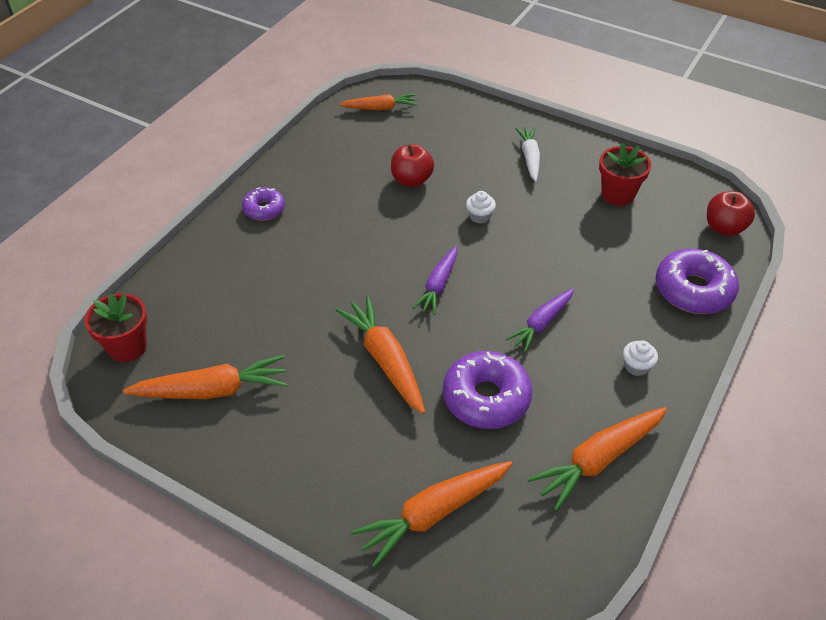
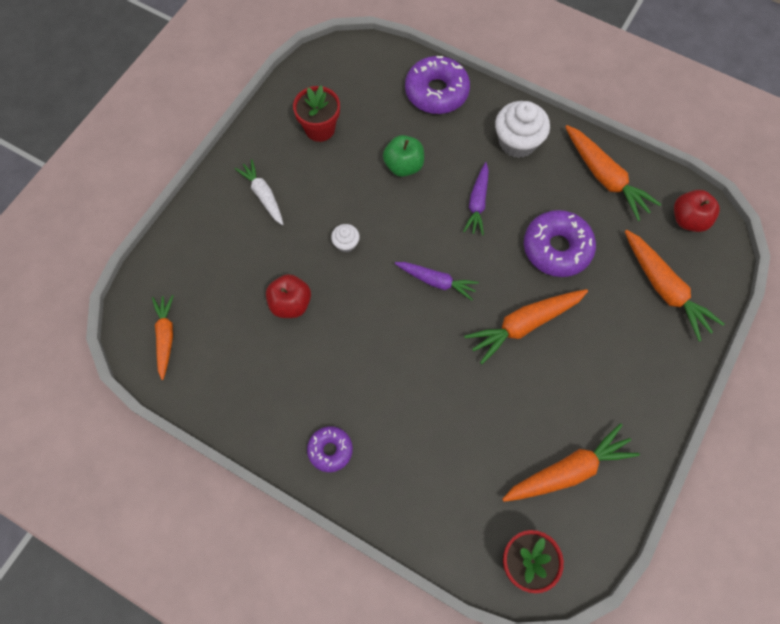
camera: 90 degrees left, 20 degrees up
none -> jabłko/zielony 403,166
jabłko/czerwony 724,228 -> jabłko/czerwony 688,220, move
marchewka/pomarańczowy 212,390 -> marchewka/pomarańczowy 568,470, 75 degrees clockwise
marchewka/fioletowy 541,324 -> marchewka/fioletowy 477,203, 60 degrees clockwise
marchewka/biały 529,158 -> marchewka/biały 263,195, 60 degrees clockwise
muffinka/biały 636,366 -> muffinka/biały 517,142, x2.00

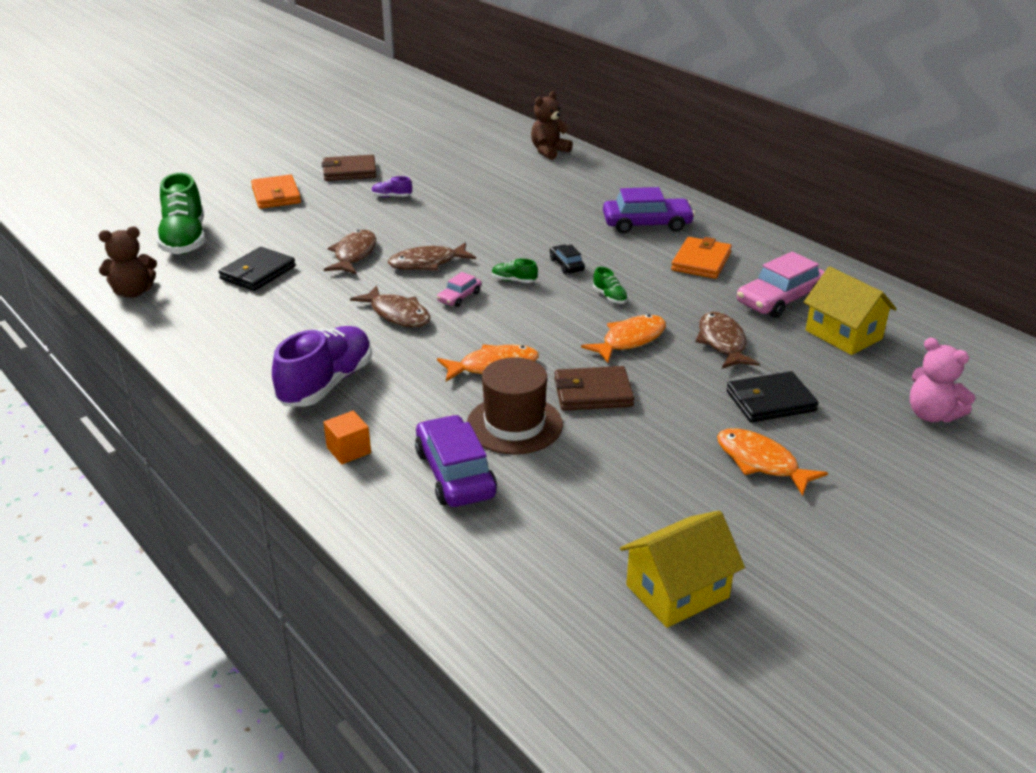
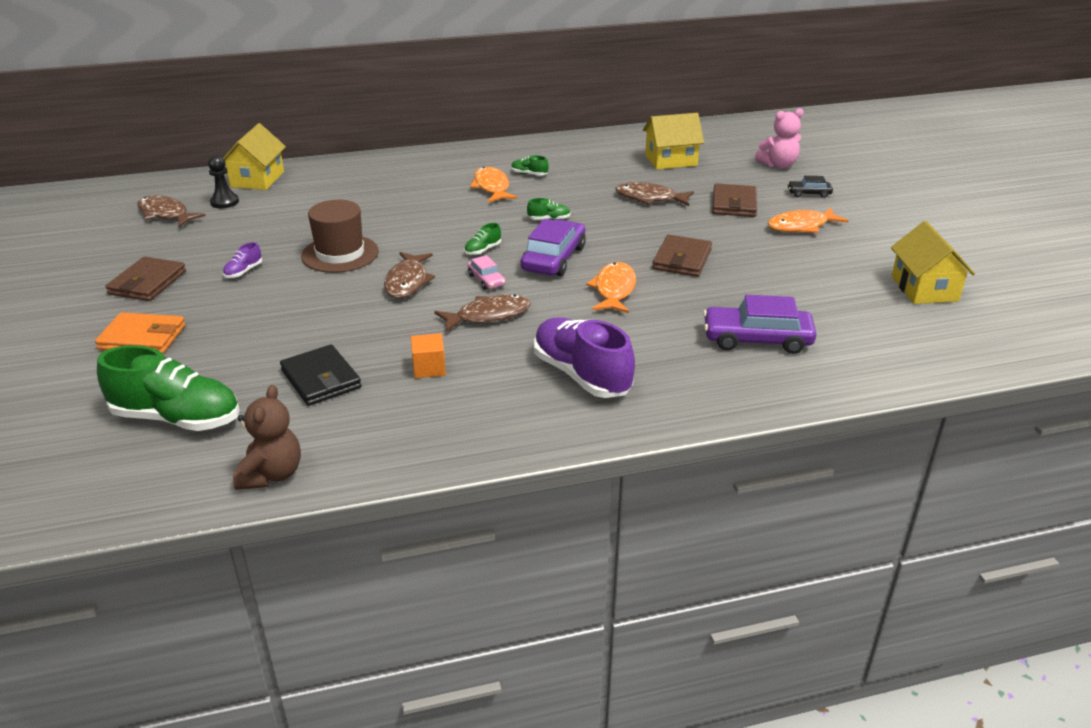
camera: 65 degrees left, 0 degrees up
samochód/różowy 780,299 -> none
none -> pionek/czarny 224,202
sześcian/pomarańczowy 348,450 -> sześcian/pomarańczowy 429,368, move
ryba/brązowy 354,254 -> ryba/brązowy 165,214, move
kapelusz/brązowy 514,424 -> kapelusz/brązowy 340,254, move
samochód/czarny 566,265 -> samochód/czarny 809,193, move
ryba/pomarańczowy 630,340 -> ryba/pomarańczowy 492,187, move
samochód/fioletowy 647,224 -> samochód/fioletowy 554,259, move
miś/brązowy 549,152 -> domek/żółty 257,179
portfel/pomarańczowy 701,261 -> but/zielony 529,174
portfel/czarny 770,401 -> portfel/brązowy 734,204

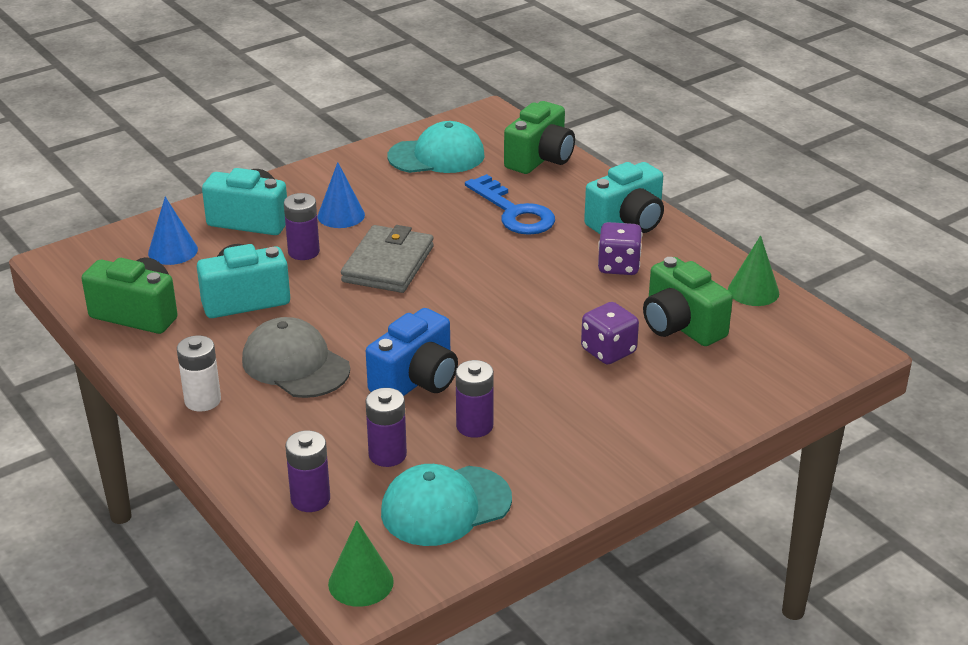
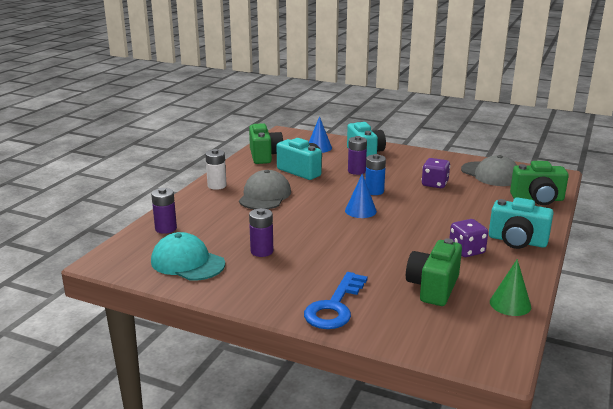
camera: 60 degrees right, 10 degrees down
stożek/zielony 360,582 -> none
bateria/fioletowy 387,455 -> none
aparat fotograficzny/niebieski 416,380 -> none
stożek/niebieski 341,215 -> stożek/niebieski 360,211, move
klucz/niebieski 514,212 -> klucz/niebieski 334,306, move
kostka do gry/fioletowy 608,351 -> kostka do gry/fioletowy 434,184, move
portfel/szary 388,264 -> bateria/niebieski 374,191
czapka/turkusowy 437,156 -> czapka/szary 490,174

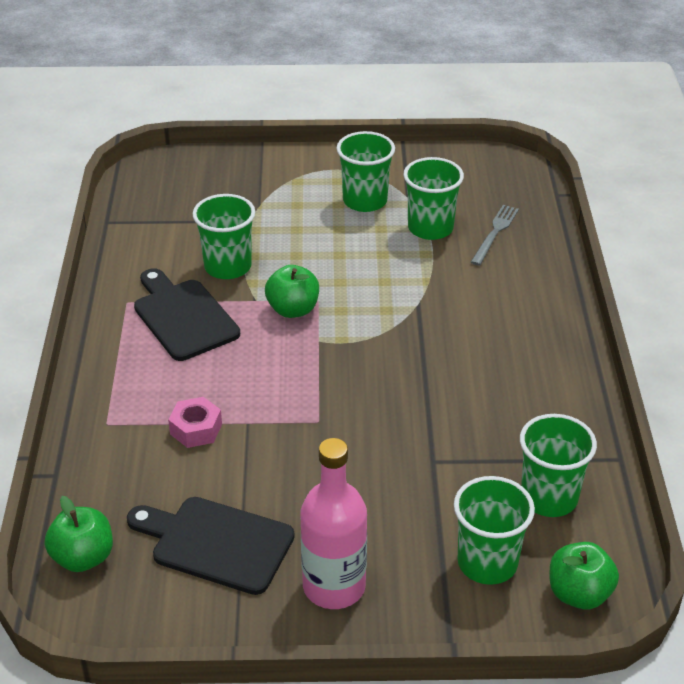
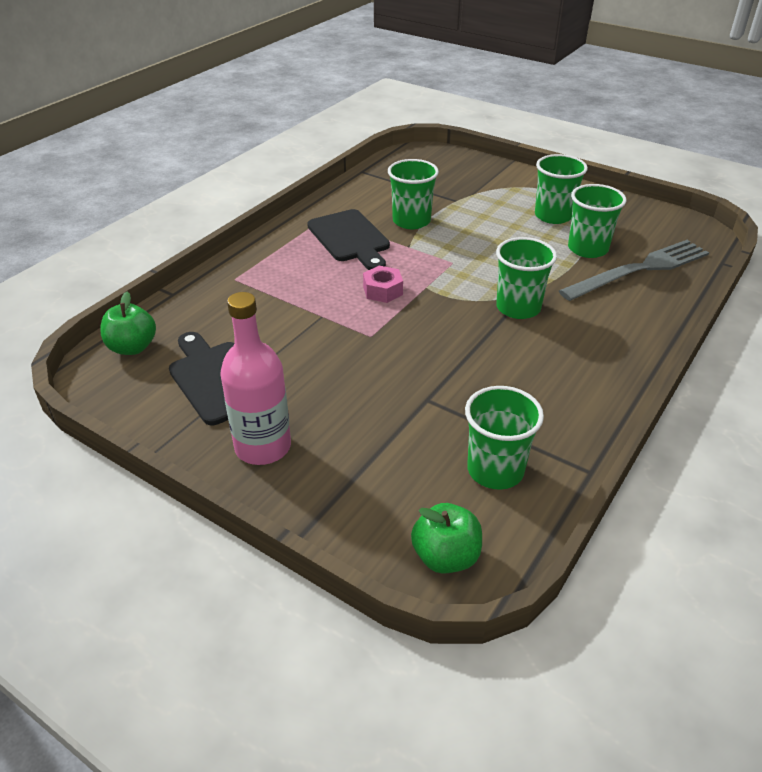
camera: 35 degrees right, 0 degrees up
jabłko/zielony 293,309 -> none
nakrętka/różowy 196,429 -> nakrętka/różowy 382,290, move
szklanka/zielony 487,563 -> szklanka/zielony 518,308, move
deska do krojenia/czarny 183,317 -> deska do krojenia/czarny 350,238, 150 degrees clockwise
widelec/szary 495,233 -> widelec/szary 639,270, x1.89

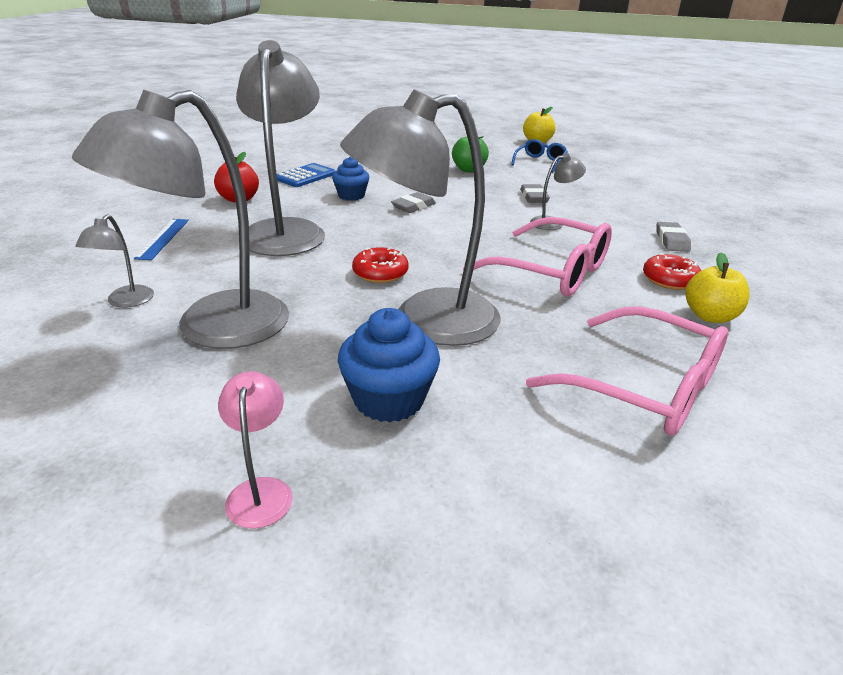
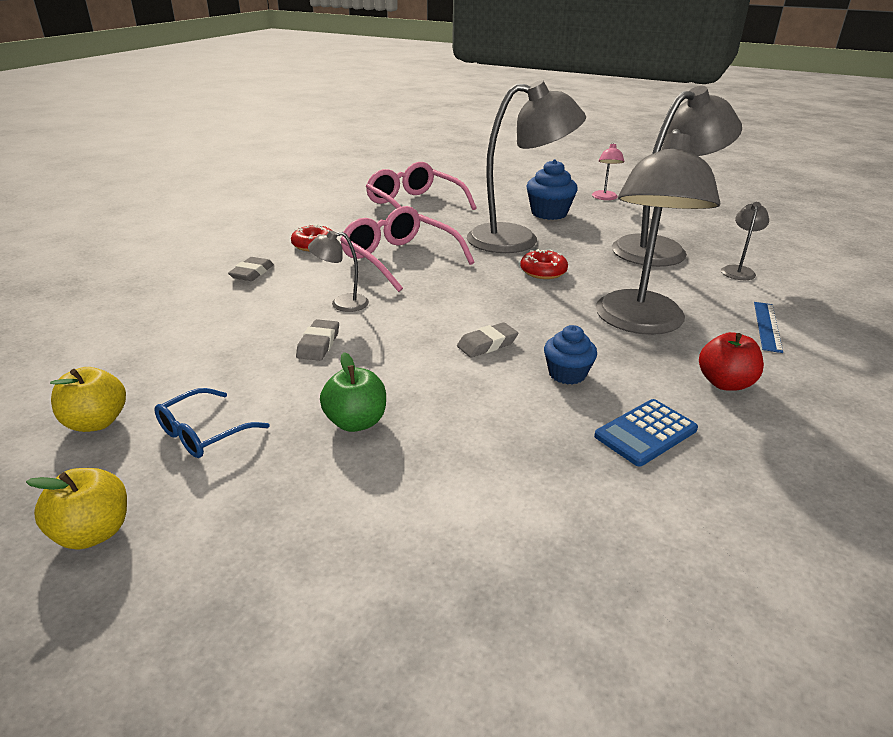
camera: 165 degrees left, 0 degrees up
jabłko/żółty 710,316 -> jabłko/żółty 96,422, move

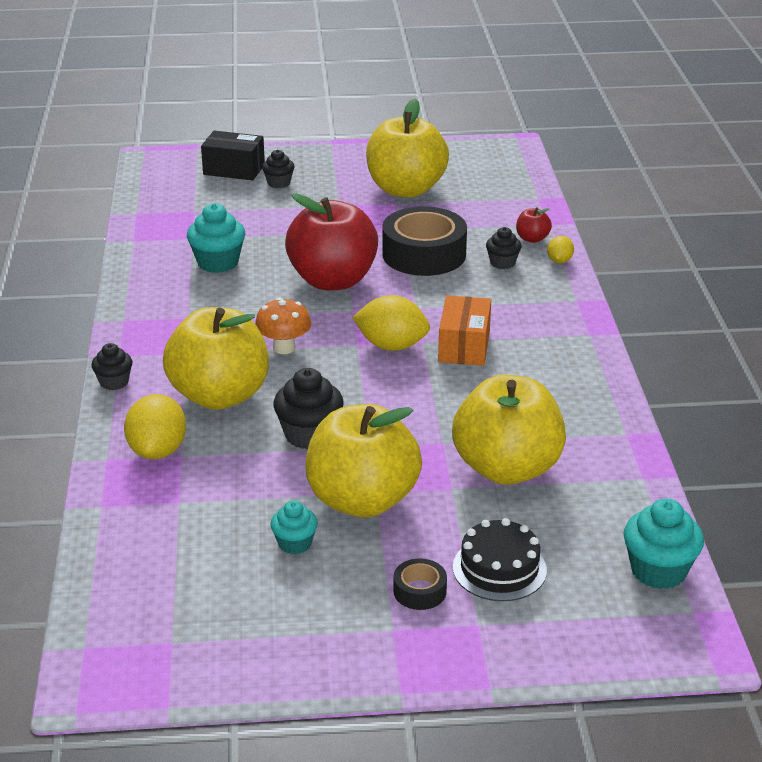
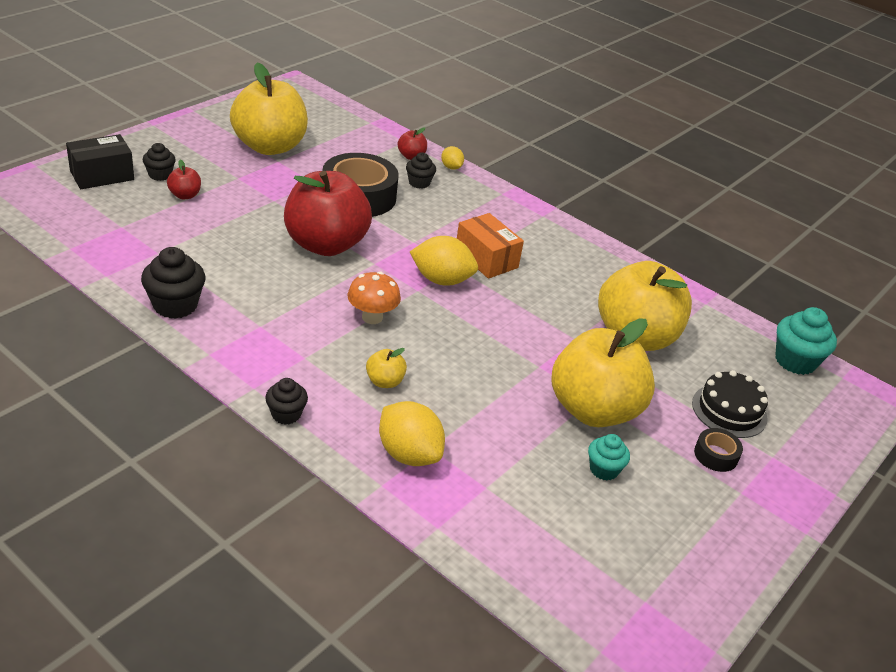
camera: 50 degrees left, 5 degrees up
muffinka/turkusowy 218,263 -> none
none -> jabłko/czerwony 185,195
muffinka/czarny 309,435 -> muffinka/czarny 175,305, move
cytryna/żółty 391,346 -> cytryna/żółty 441,280, 45 degrees clockwise
jabłko/żółty 219,396 -> jabłko/żółty 385,381, x0.40

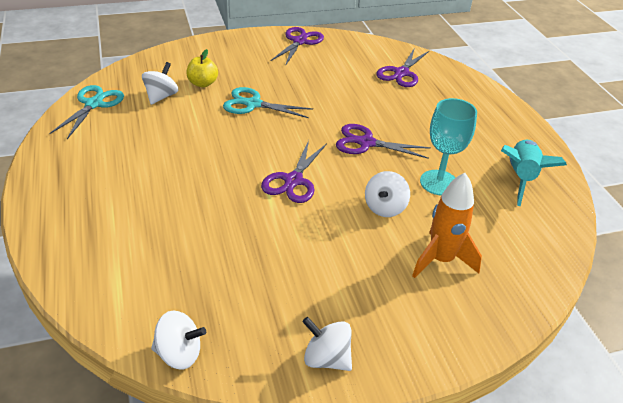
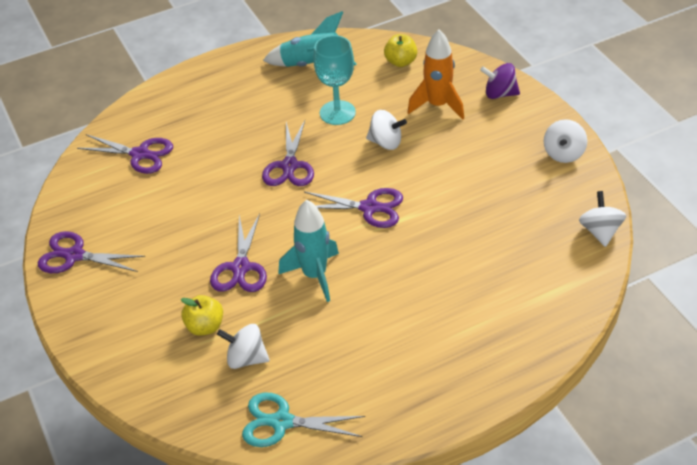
camera: 95 degrees left, 5 degrees up
none -> rakieta/turkusowy 314,275
none -> jabłko/żółty 401,62
none -> bączek/fioletowy 499,94
nożyczki/turkusowy 253,104 -> nożyczki/fioletowy 240,268

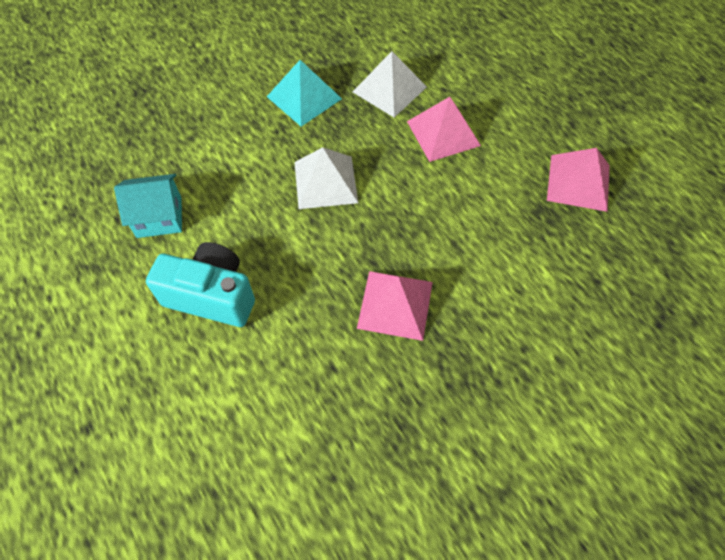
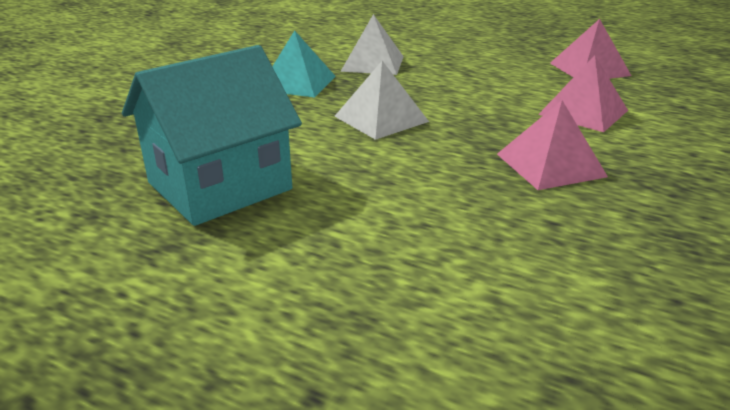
camera: 30 degrees left, 30 degrees down
aparat fotograficzny/turkusowy 212,296 -> none
piramida/różowy 443,133 -> piramida/różowy 583,112, move
domek/turkusowy 159,217 -> domek/turkusowy 220,186, x1.76

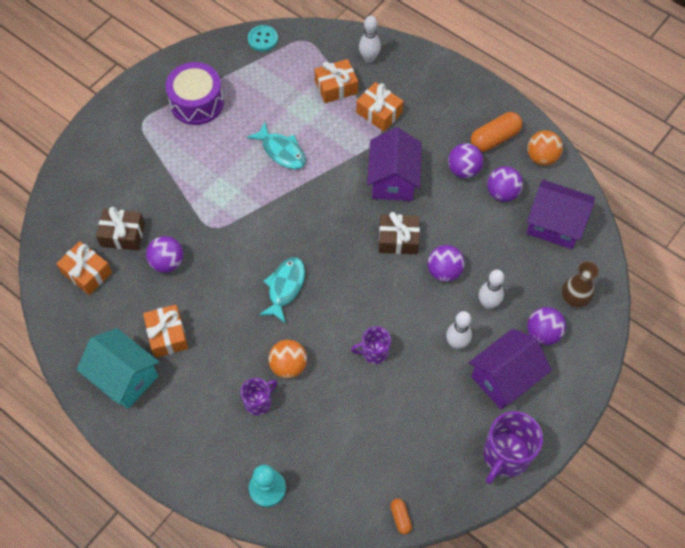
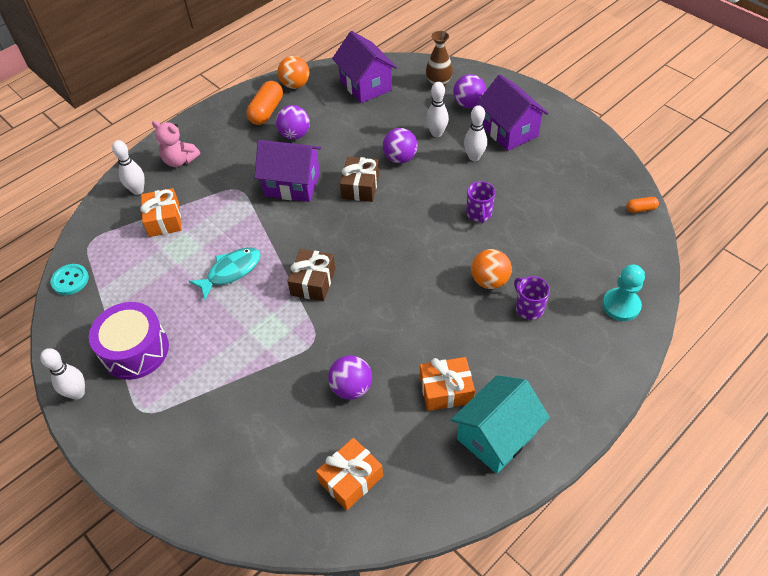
camera: 80 degrees left, 10 degrees down
ryba/turkusowy 285,287 -> none
prezent/pomarańczowy 379,113 -> none
kubek/fioletowy 505,455 -> none
piłka/fioletowy 502,193 -> none
none -> kręgiel/biały 77,393
none -> miś/różowy 180,160
prezent/brązowy 123,235 -> prezent/brązowy 313,282, move
kapsułka/pomarańczowy 494,138 -> kapsułka/pomarańczowy 266,111, 45 degrees clockwise
domek/fioletowy 554,225 -> domek/fioletowy 365,85, 60 degrees counterclockwise

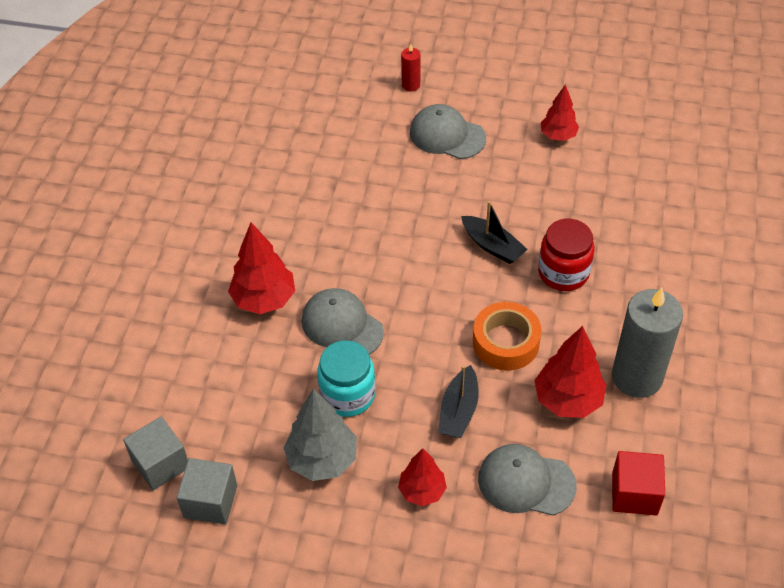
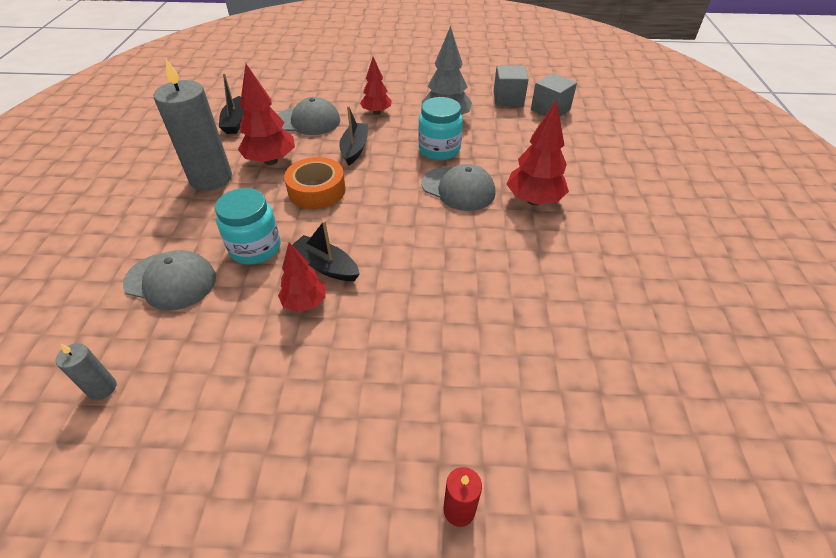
camera: 170 degrees right, 5 degrees down
none -> świeca/szary 102,388
czapka/szary 447,135 -> czapka/szary 171,281, move
drzewko/czerwony 558,136 -> drzewko/czerwony 305,303, move
sześcian/czerwony 634,493 -> łódka/czarny 236,122
słoik/czerwony 563,273 -> słoik/turkusowy 255,248

